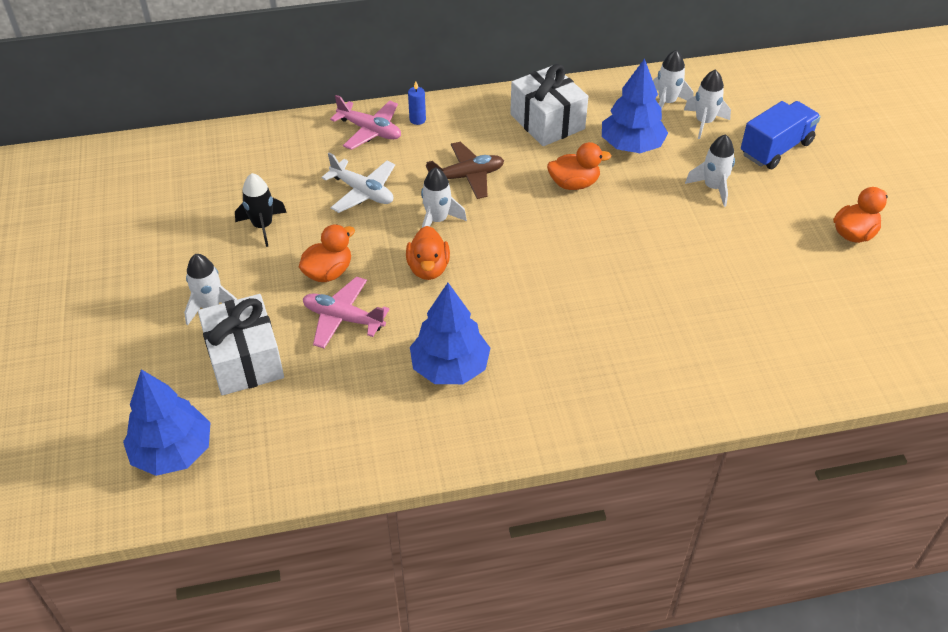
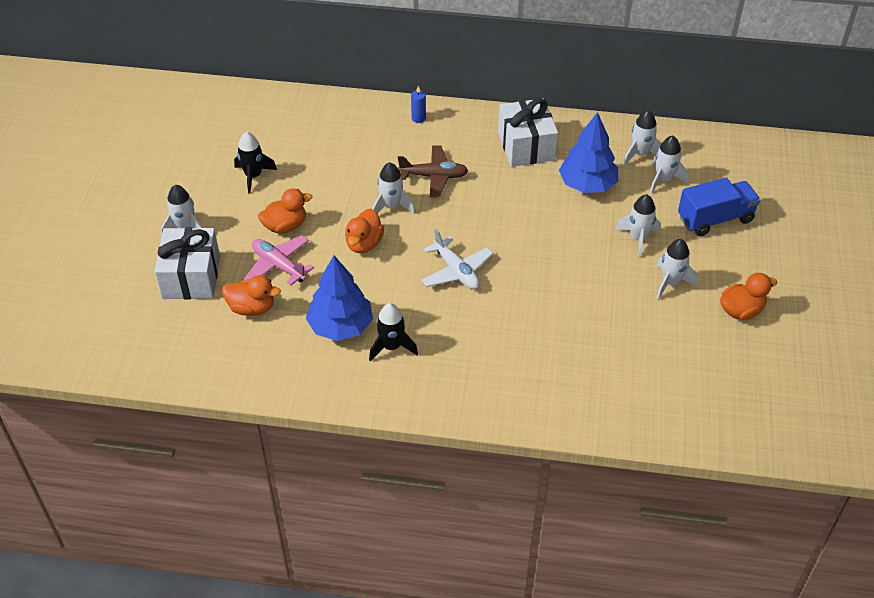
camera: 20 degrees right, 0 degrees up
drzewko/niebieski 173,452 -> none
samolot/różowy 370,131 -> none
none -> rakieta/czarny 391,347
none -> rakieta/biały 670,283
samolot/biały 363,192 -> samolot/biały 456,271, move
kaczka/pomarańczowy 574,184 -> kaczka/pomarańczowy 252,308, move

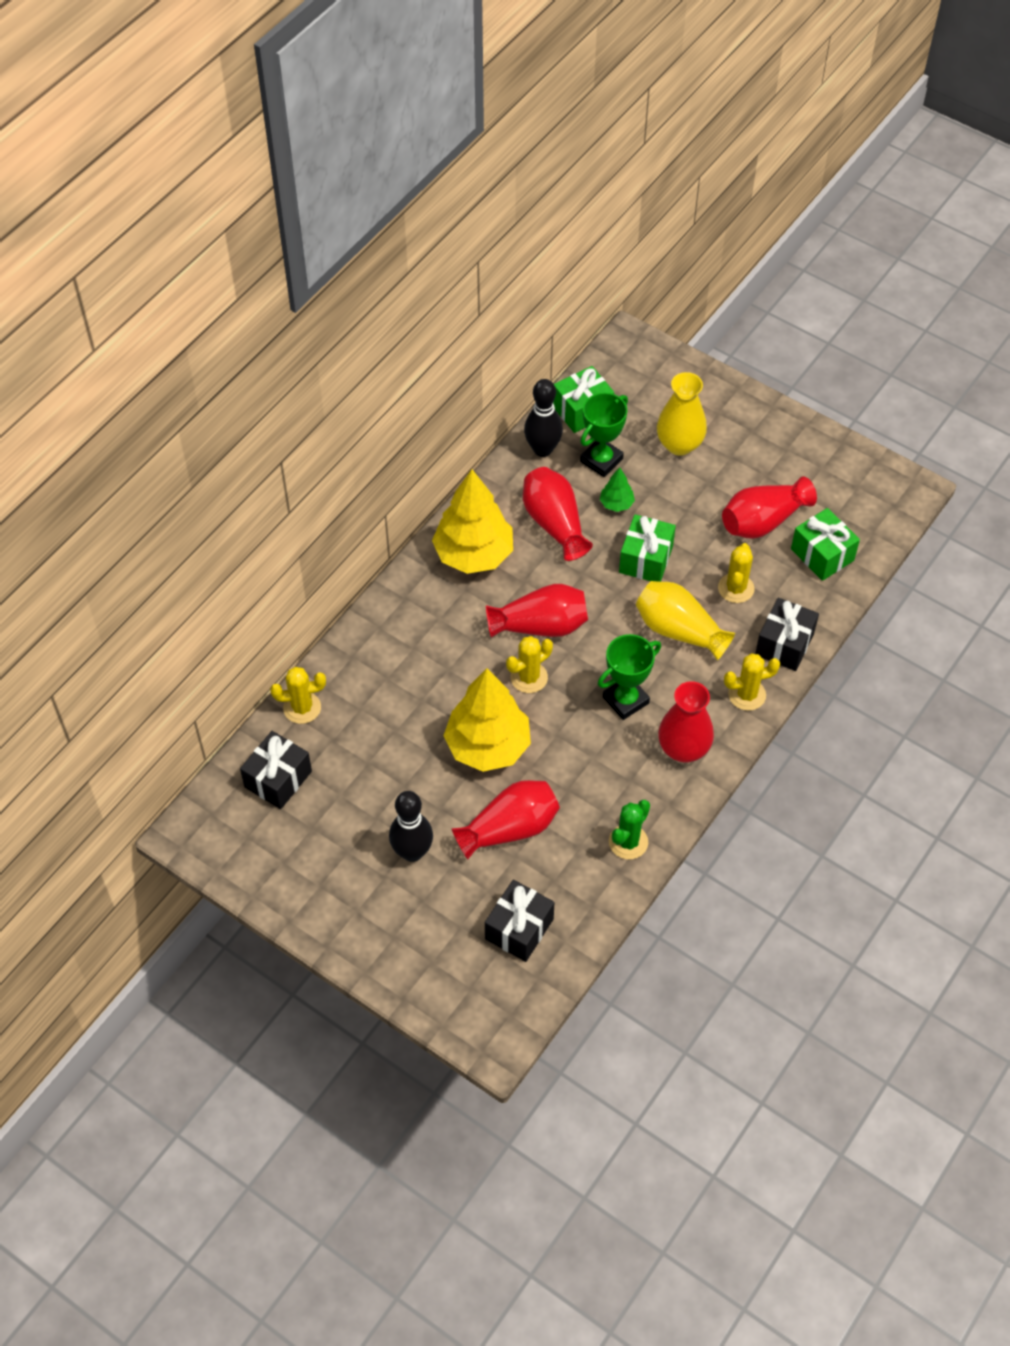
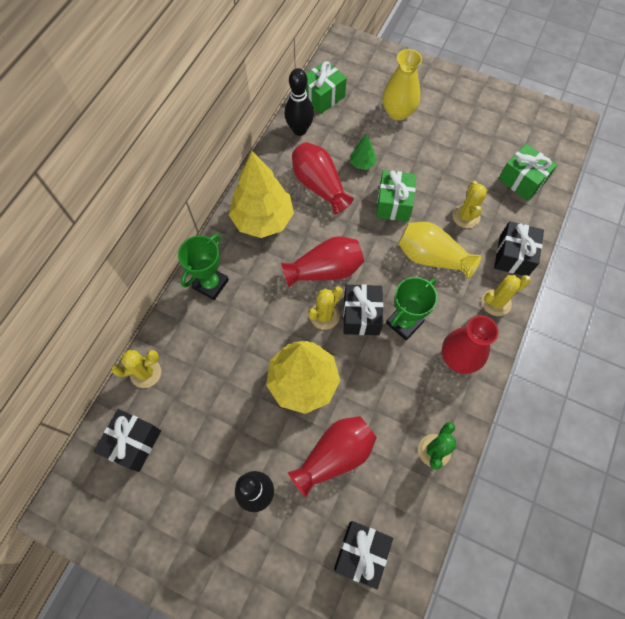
camera: 10 degrees left, 10 degrees up
wazon/czerwony 763,521 -> none
none -> prezent/czarny 361,315
puchar/zielony 601,460 -> puchar/zielony 211,284, move

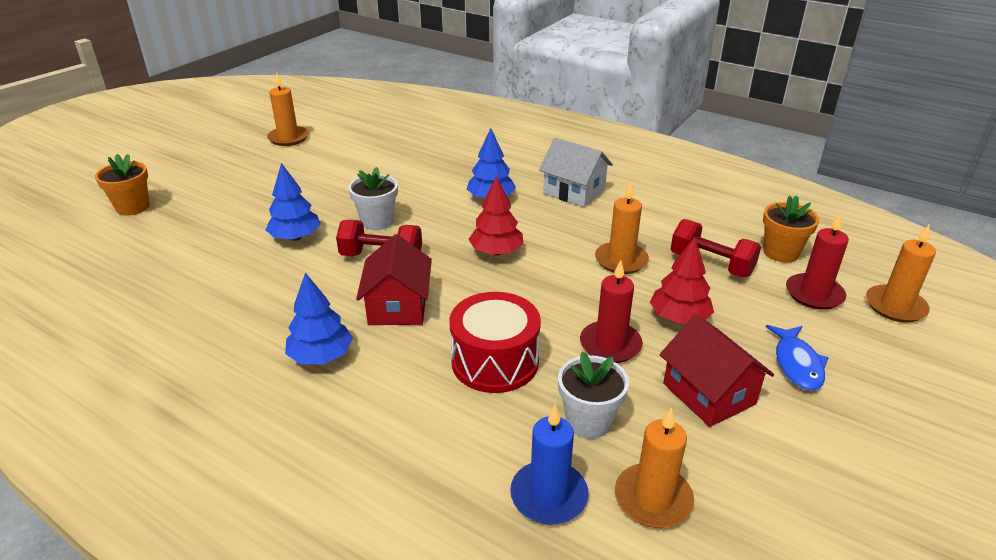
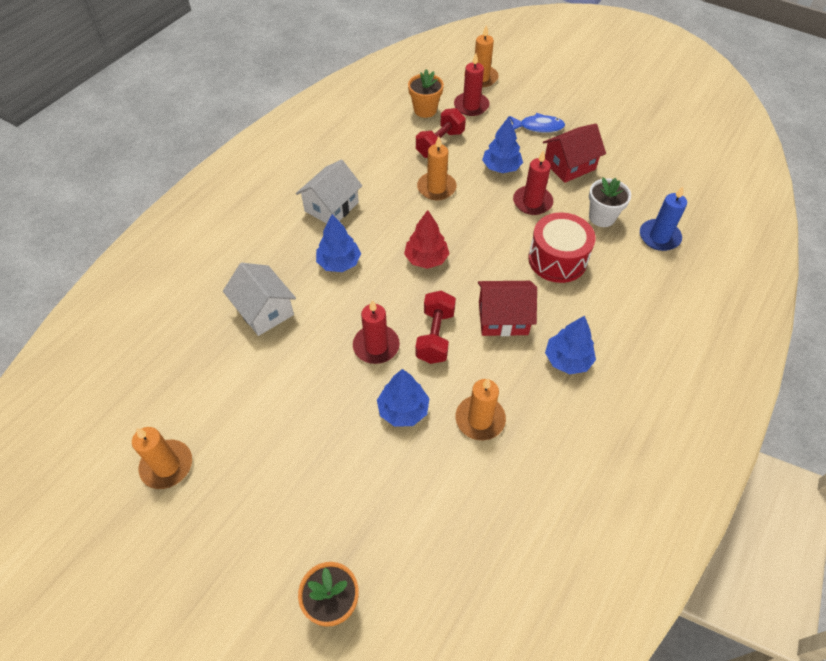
camera: 90 degrees left, 20 degrees up
none -> domek/biały 264,310
świeca/pomarańczowy 653,499 -> świeca/pomarańczowy 480,419, move
doniczka/biały 377,221 -> świeca/czerwony 376,346
drzewko/czerwony 679,318 -> drzewko/niebieski 501,167

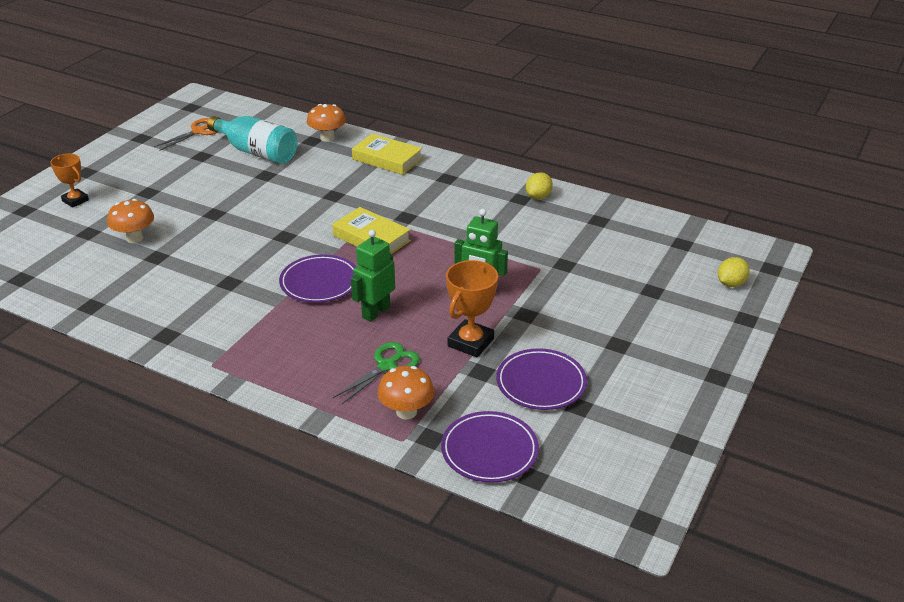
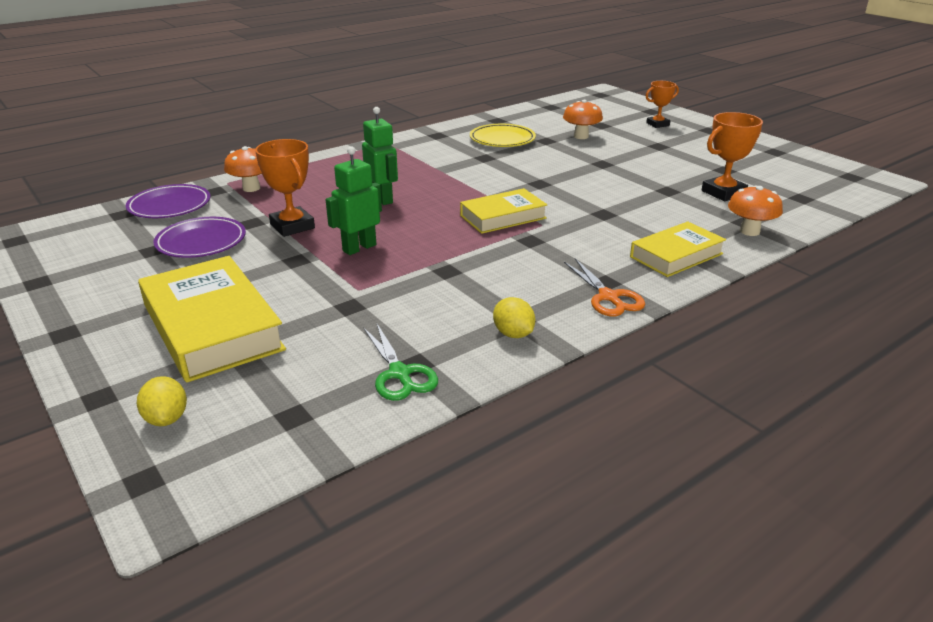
camera: 115 degrees right, 5 degrees down
talerz/fioletowy 320,282 -> none
none -> książka/żółty 212,327
none -> talerz/żółty 502,139
nożyczki/pomarańczowy 199,131 -> nożyczki/pomarańczowy 608,297, move
nożyczki/zielony 387,366 -> nożyczki/zielony 399,374, move
butelka/turkusowy 257,152 -> puchar/pomarańczowy 723,193

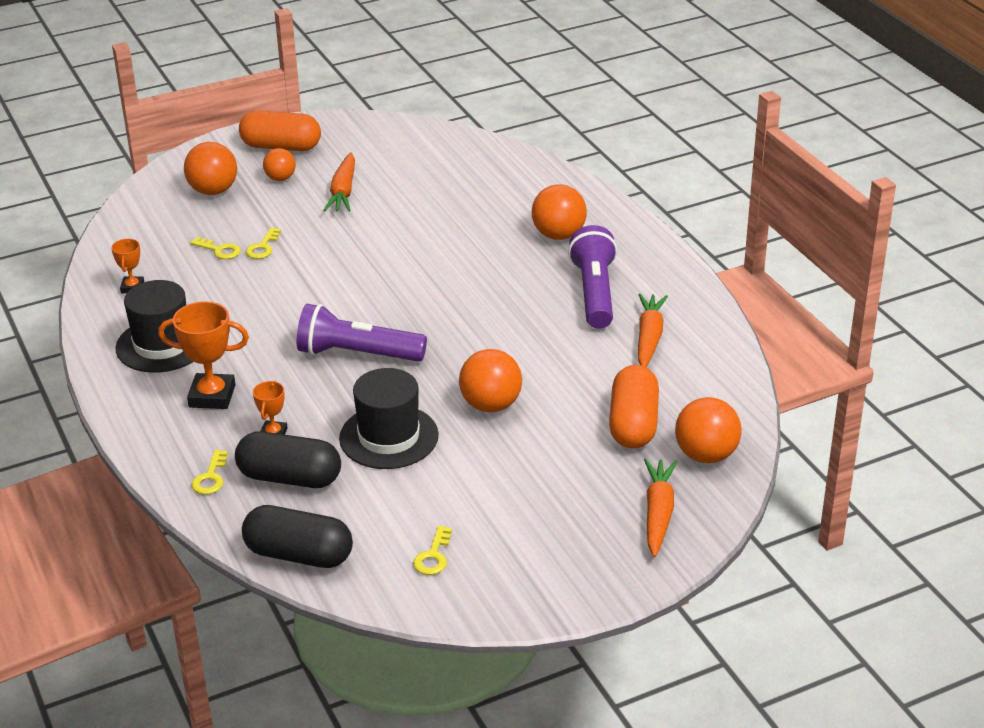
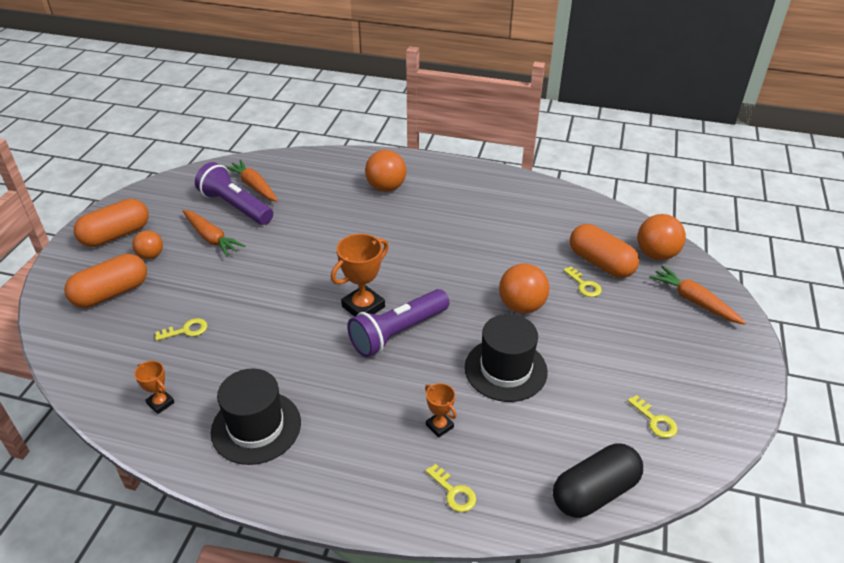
camera: 50 degrees left, 5 degrees up
kapsułka/czarny 290,478 -> none
puchar/pomarańczowy 212,396 -> puchar/pomarańczowy 363,307, move
klucz/żółty 263,247 -> klucz/żółty 584,285, move
latarka/fioletowy 594,293 -> latarka/fioletowy 236,206, move
marchewka/pomarańczowy 649,338 -> marchewka/pomarańczowy 254,186, move
piłka/pomarańczowy 213,191 -> kapsułka/pomarańczowy 111,293

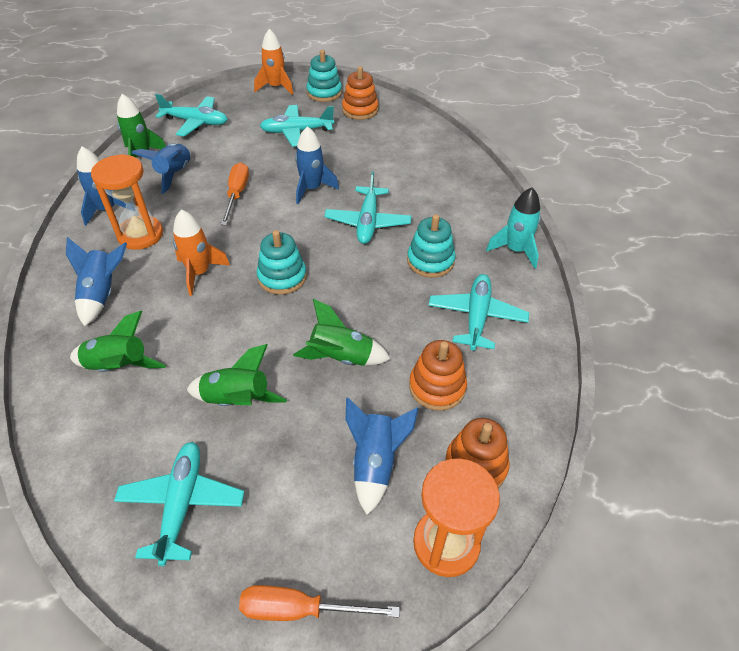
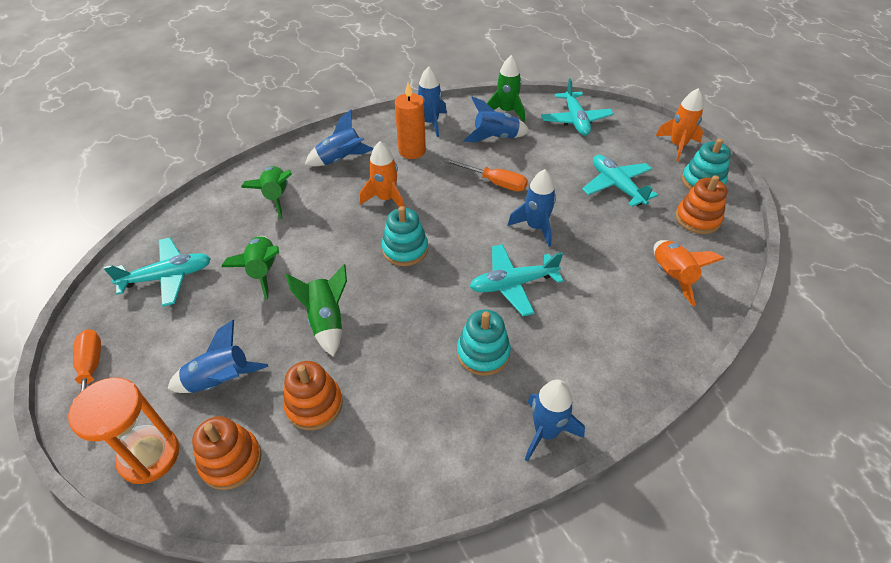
camera: 70 degrees right, 0 degrees up
samolot/turkusowy 476,317 -> none
none -> rakieta/pomarańczowy 671,276
klepsydra/pomarańczowy 140,235 -> świeca/pomarańczowy 412,151
rakieta/turkusowy 515,250 -> rakieta/niebieski 546,432
śrubokręt/pomarańczowy 237,194 -> śrubokręt/pomarańczowy 494,182, 45 degrees clockwise

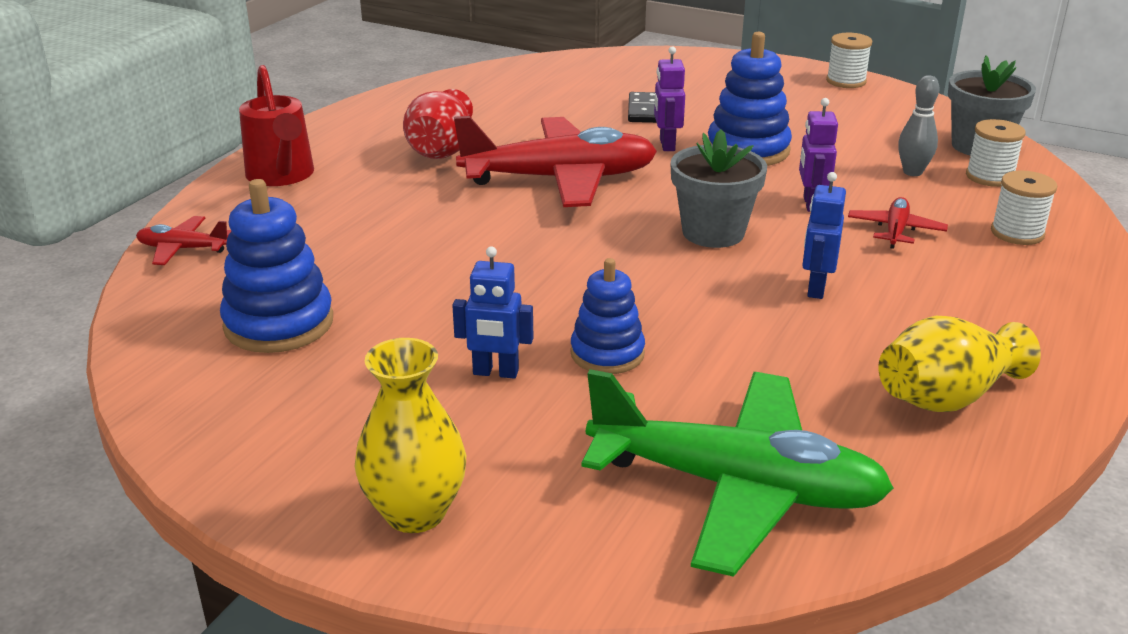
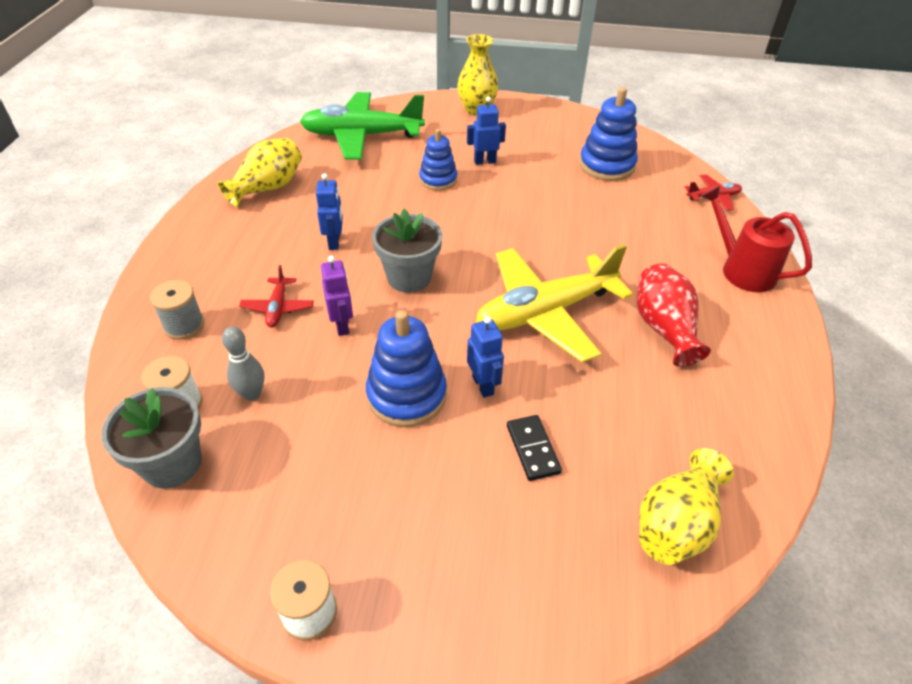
camera: 160 degrees right, 15 degrees up
none -> wazon/żółty 676,524
samolot/czerwony 560,179 -> samolot/żółty 545,312
robot/fioletowy 666,145 -> robot/niebieski 483,385
szpulka/biały 1017,233 -> szpulka/szary 184,325

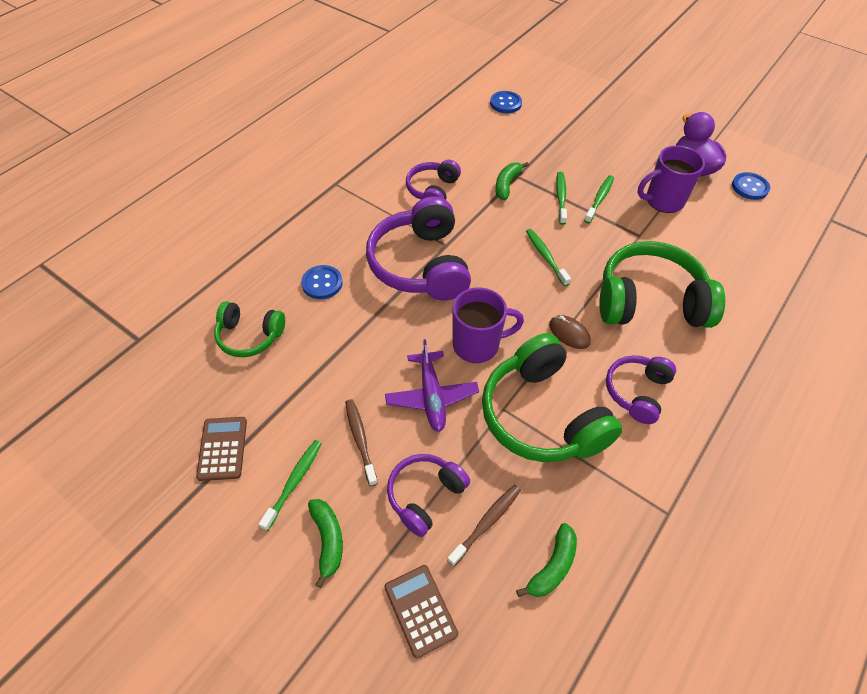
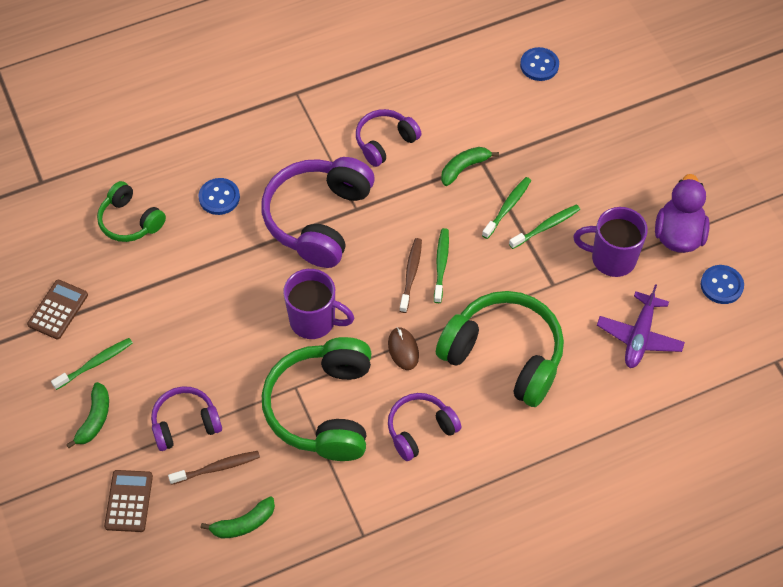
camera: 30 degrees right, 5 degrees up
szczoteczka do zębów/brązowy 360,440 -> szczoteczka do zębów/brązowy 411,274, move
samolot/fioletowy 431,396 -> samolot/fioletowy 639,336, move

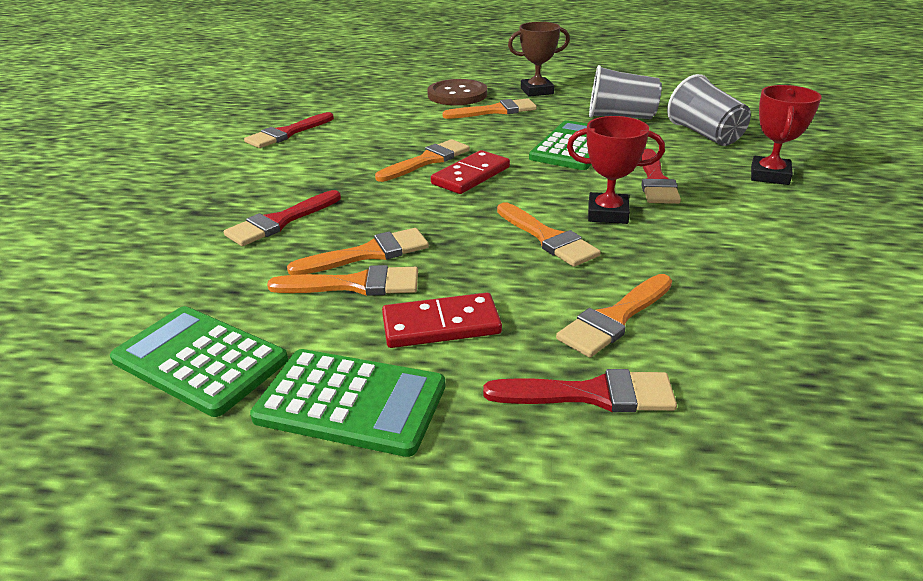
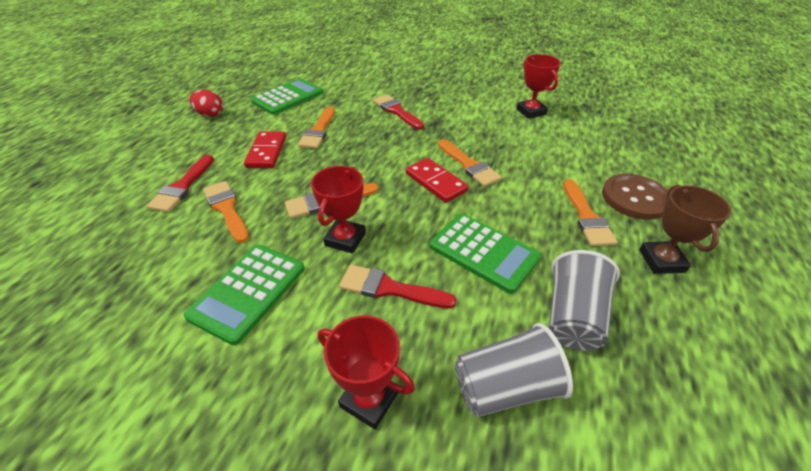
camera: 100 degrees right, 10 degrees up
pędzel/pomarańczowy 368,254 -> none
none -> jajko/czerwony 210,114
kalkulator/zielony 351,402 -> kalkulator/zielony 248,292, move
pędzel/czerwony 287,133 -> puchar/czerwony 531,112

